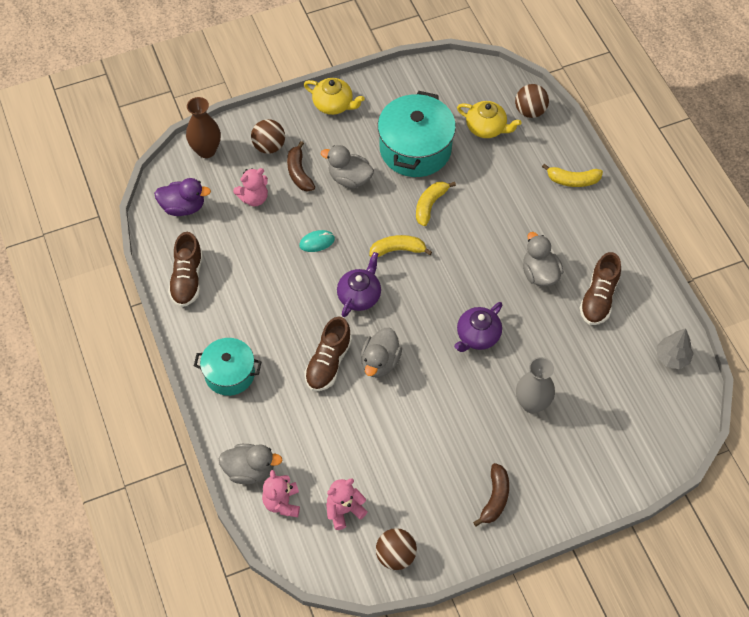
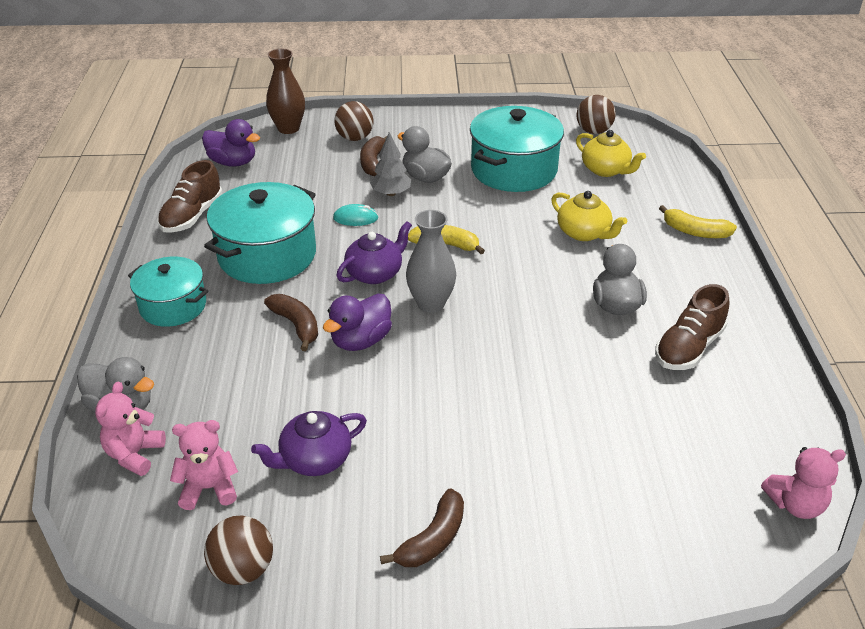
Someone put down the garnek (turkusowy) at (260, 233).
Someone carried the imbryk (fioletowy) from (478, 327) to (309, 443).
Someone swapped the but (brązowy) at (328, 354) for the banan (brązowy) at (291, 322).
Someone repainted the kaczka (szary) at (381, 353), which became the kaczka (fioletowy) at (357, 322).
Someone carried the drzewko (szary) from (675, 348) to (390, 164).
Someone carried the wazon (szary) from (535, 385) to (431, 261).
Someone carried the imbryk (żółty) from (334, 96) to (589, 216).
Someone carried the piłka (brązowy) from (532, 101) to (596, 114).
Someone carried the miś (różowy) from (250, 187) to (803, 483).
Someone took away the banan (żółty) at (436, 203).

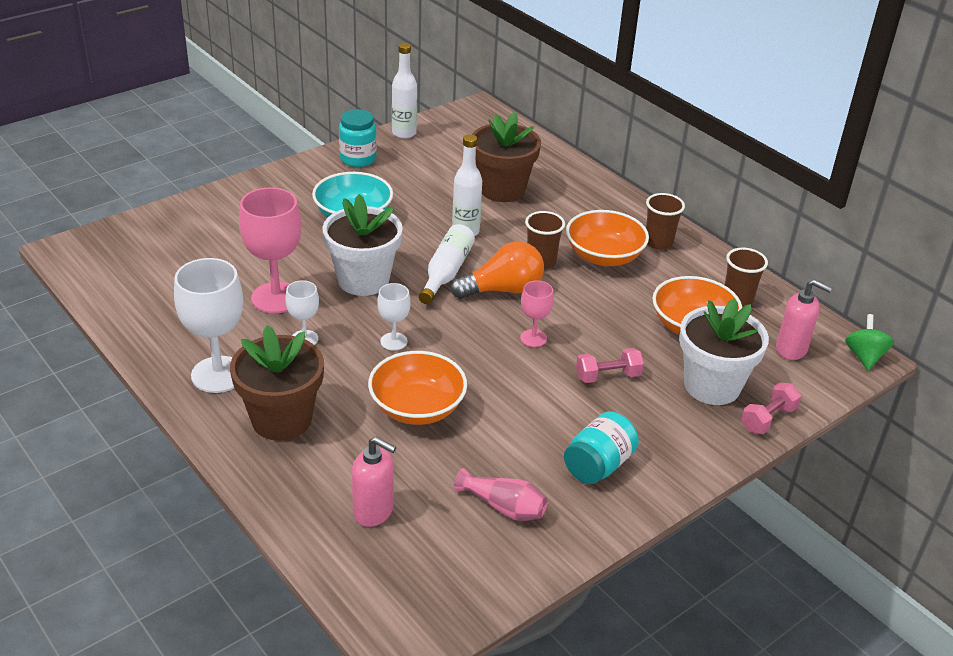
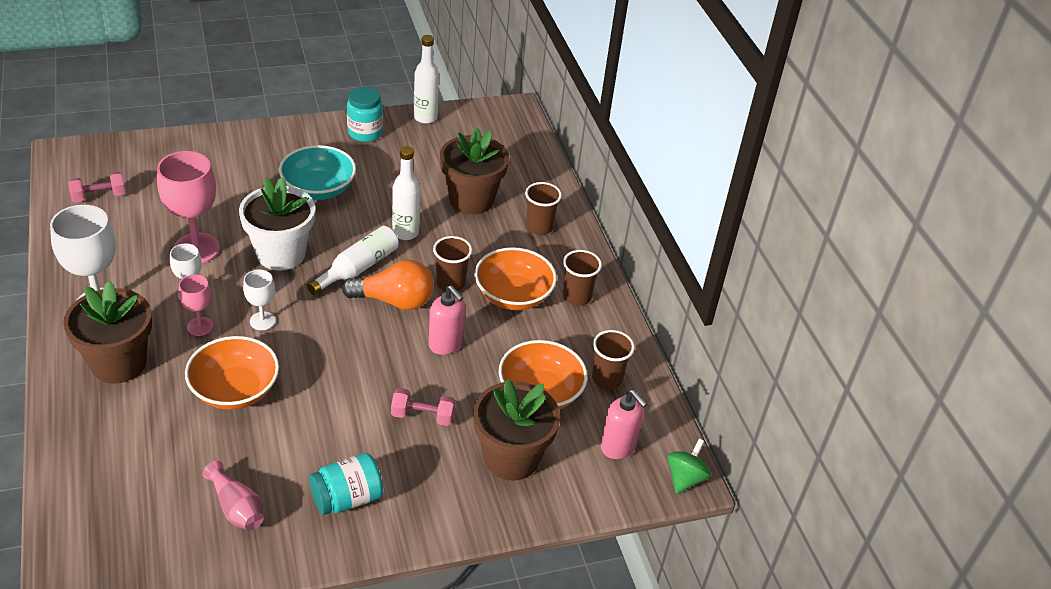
Someone carried the hantel (różowy) from (771, 408) to (97, 187).
Someone carried the kielich (różowy) from (537, 314) to (196, 305).
Someone carried the dozownik mydła (różowy) from (374, 482) to (447, 320).
Someone repainted the doniczka (biały) at (724, 351), which became the doniczka (brązowy) at (516, 429).
Someone put down the szklanka (brązowy) at (543, 208).

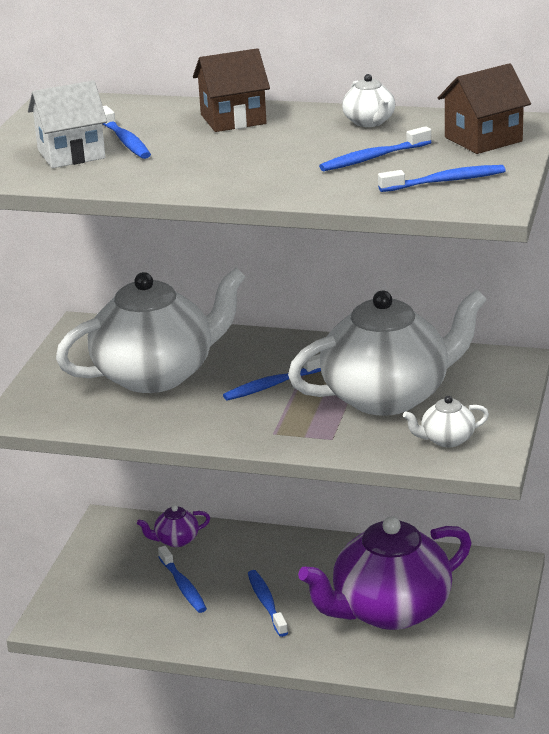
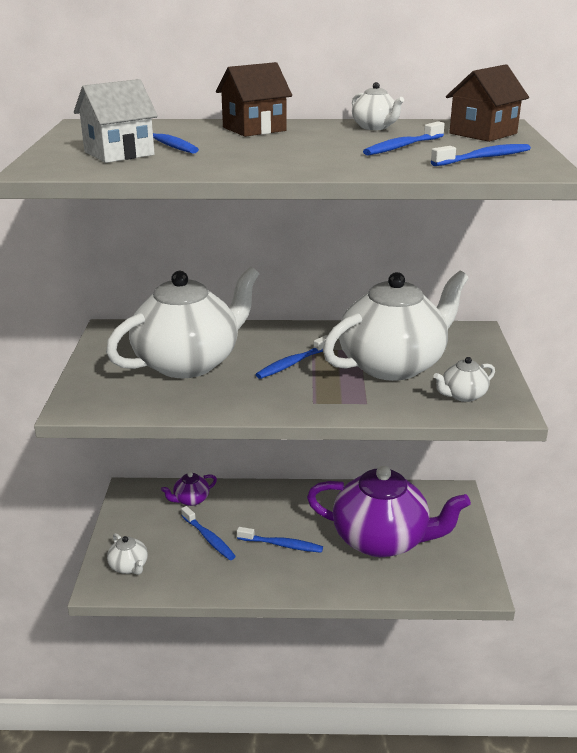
Someone put down the imbryk (biały) at (127, 554).
Someone rotated the szczoteczka do zębów (niebieski) at (268, 603) by 135 degrees clockwise.
Someone rotated the imbryk (fioletowy) at (384, 573) by 120 degrees counterclockwise.

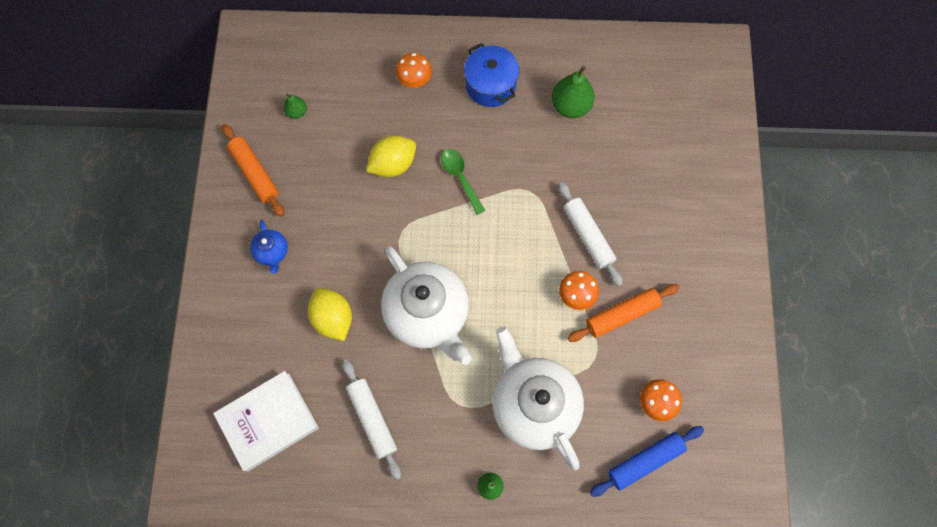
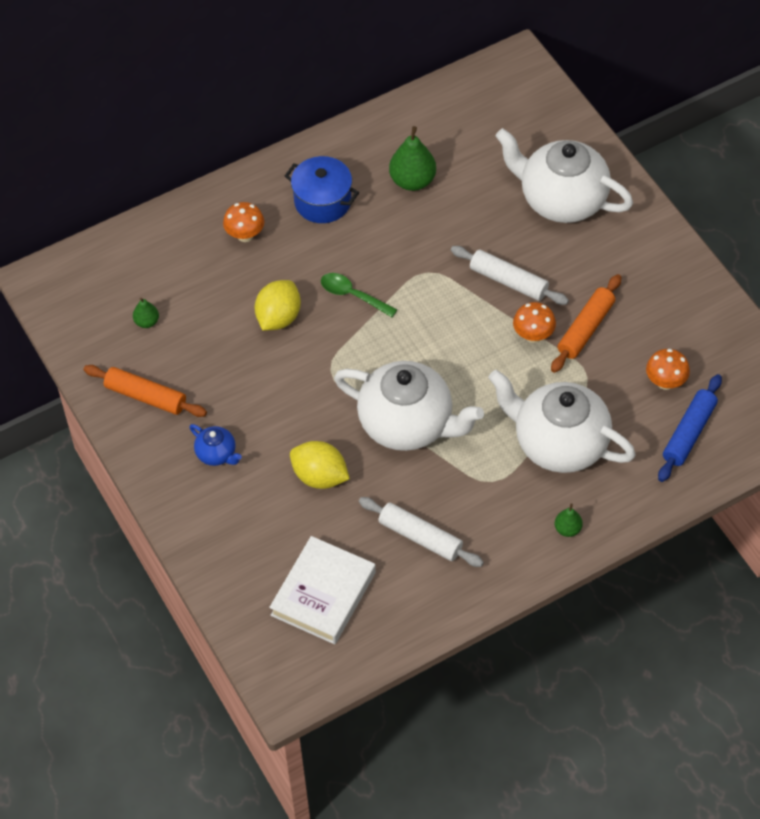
Someone put down the imbryk (biały) at (564, 175).

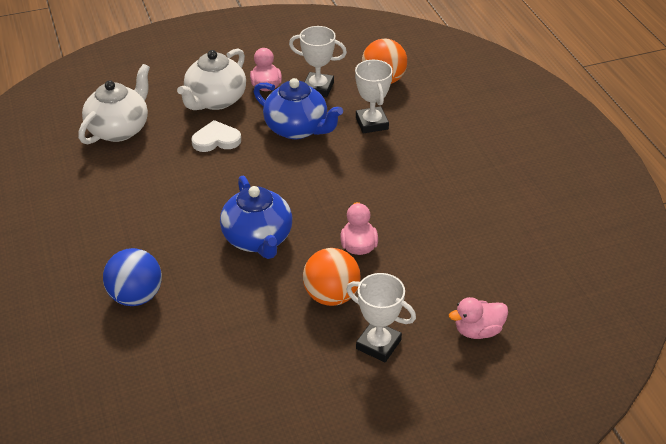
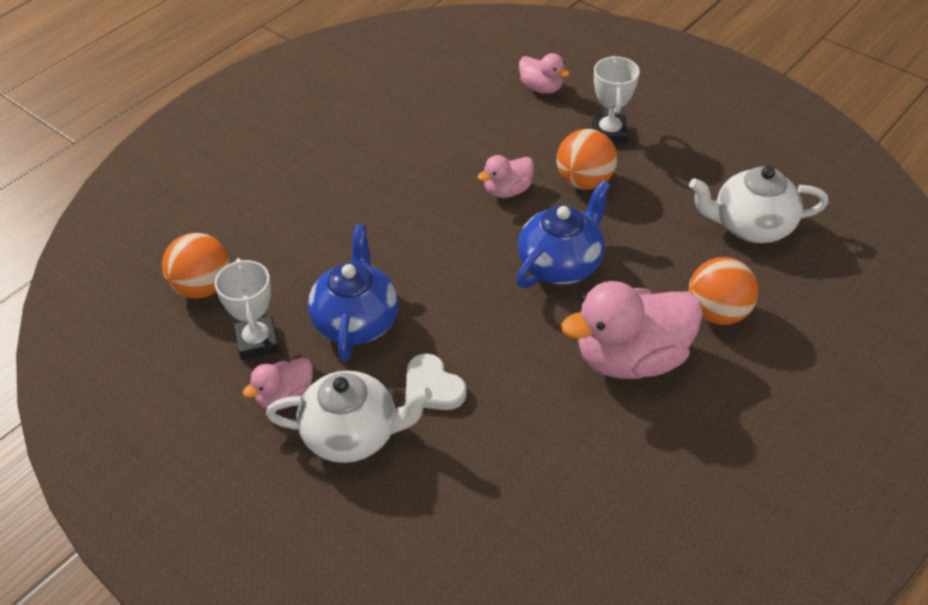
Someone put down the kaczka (różowy) at (632, 330).
Someone repainted the piłka (niebieski) at (132, 277), which became the piłka (pomarańczowy) at (723, 291).
Someone carried the imbryk (biały) from (114, 104) to (759, 204).
Someone took away the puchar (biały) at (374, 97).

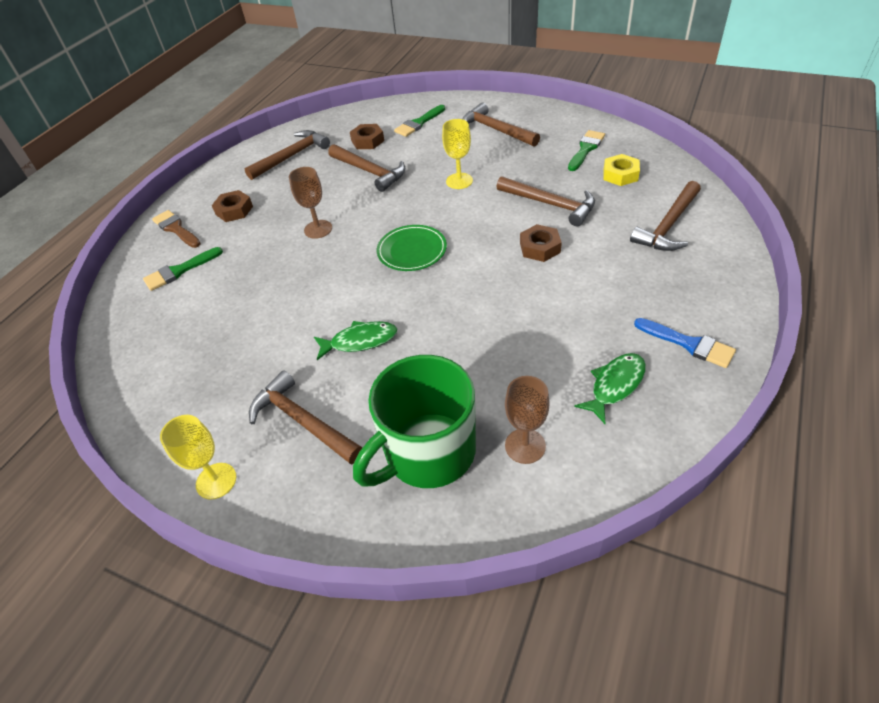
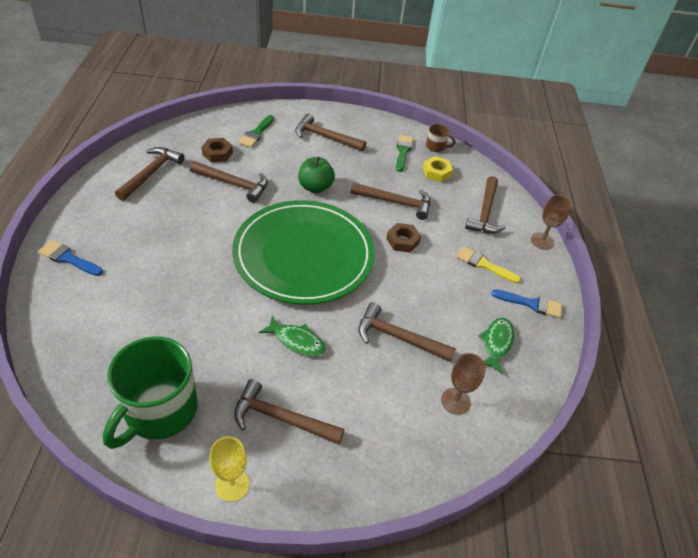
Someone repainted the pędzel (brązowy) at (176, 229), which became the pędzel (niebieski) at (70, 258).
Someone carried the kubek (zielony) from (414, 421) to (150, 393).
Someone scaled the talerz (zielony) at (412, 248) by 2.40.
Someone rotated the ryba (zielony) at (355, 340) by 60 degrees clockwise.
Someone swapped the kielich (żółty) at (457, 154) for the jabłko (zielony) at (316, 175).
Someone put down the młotek (brązowy) at (407, 332).
Someone put down the kubek (brązowy) at (440, 138).
Someone put down the pędzel (żółty) at (488, 264).
Someone carried the kielich (brązowy) from (310, 203) to (551, 222).
Someone took away the pędzel (zielony) at (183, 269).
Someone took away the nakrętka (brązowy) at (232, 206).

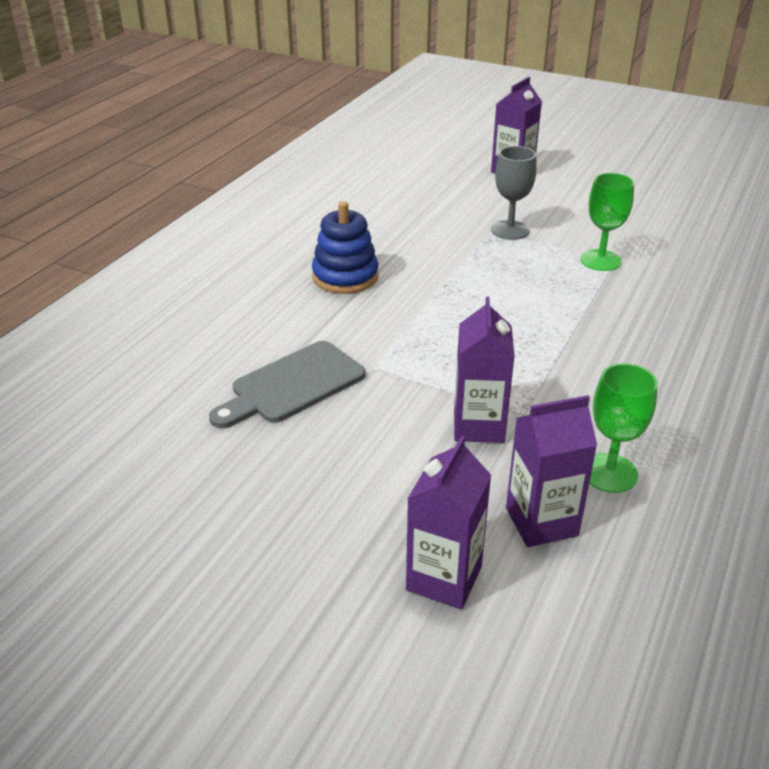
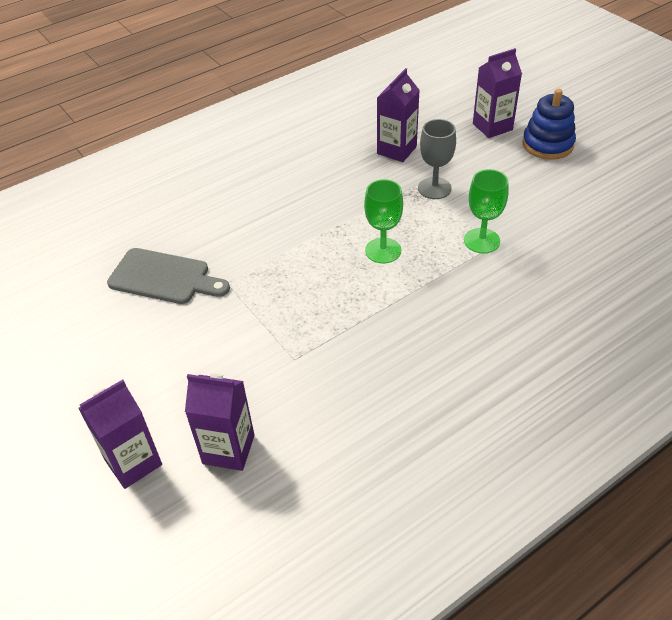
Someone rotated the deska do krojenia (szary) at (287, 384) by 150 degrees counterclockwise.
Someone carried the kielich (zielony) from (623, 428) to (383, 221).
Someone carried the karton mleka (fioletowy) from (484, 370) to (398, 115).
Someone carried the zabawka nakładanka (niebieski) from (345, 247) to (549, 124).

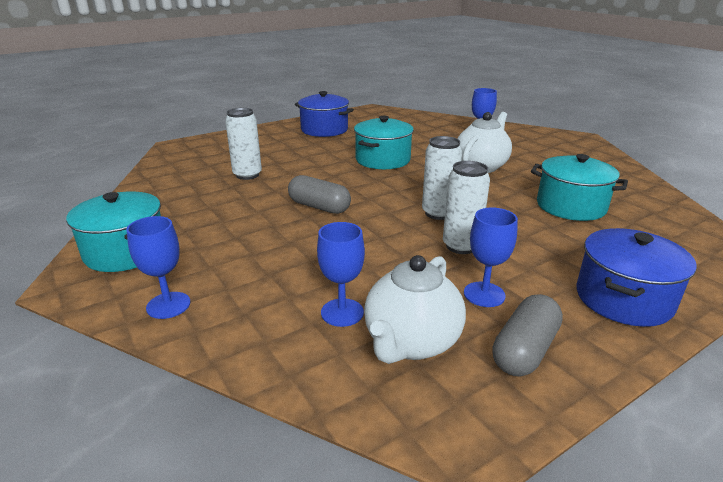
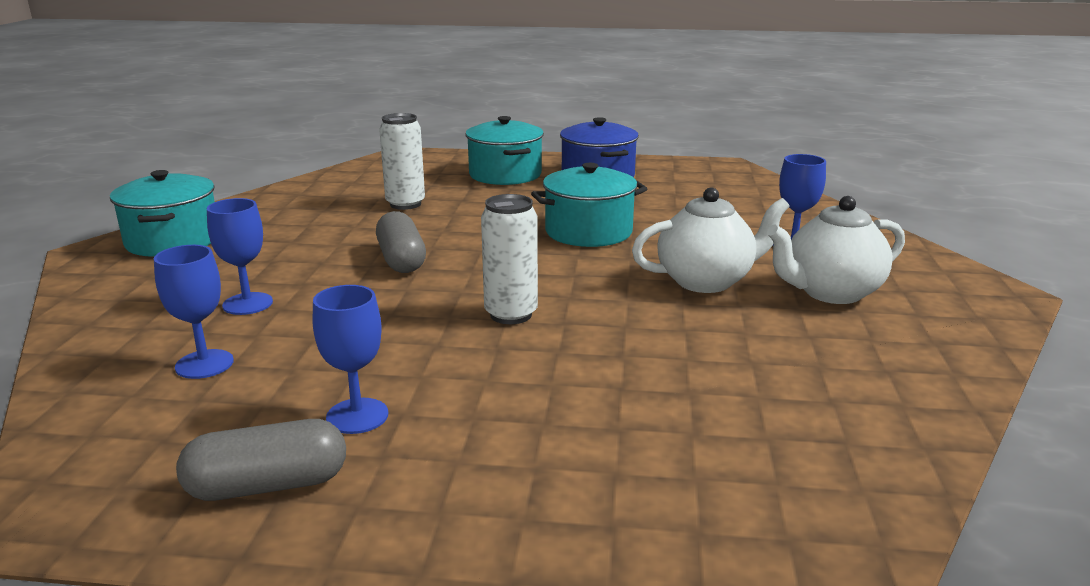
Someone carried the kielich (niebieski) from (158, 267) to (240, 256).
Someone carried the garnek (turkusowy) from (579, 187) to (505, 150).
Someone carried the imbryk (biały) from (415, 309) to (836, 250).
Someone took away the puszka (biały) at (466, 207).
Someone took away the garnek (niebieski) at (637, 277).

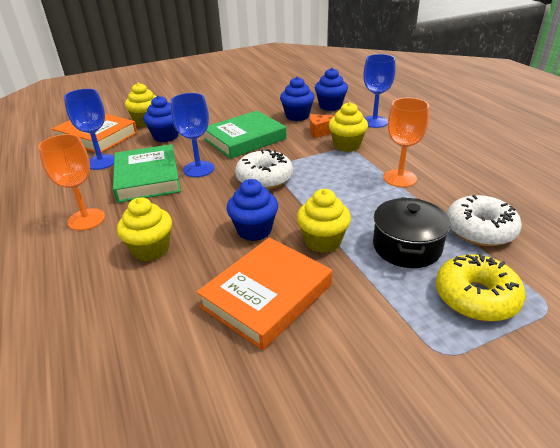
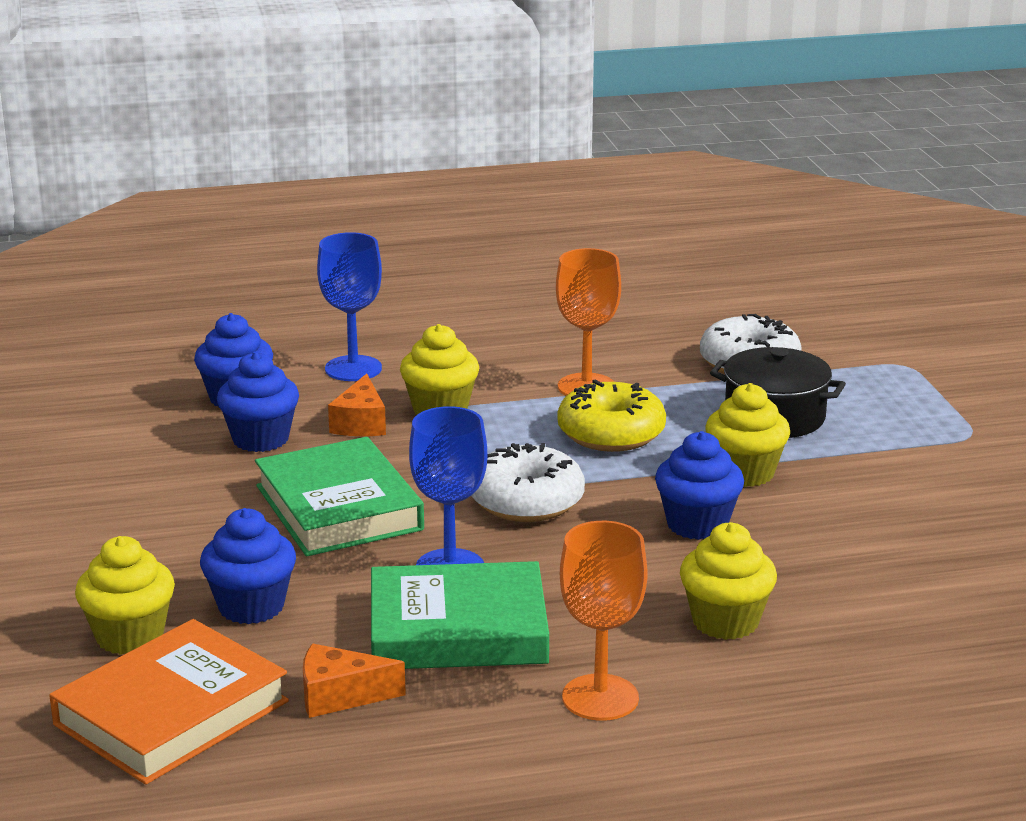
Someone swapped the kielich (niebieski) at (89, 129) for the ser (pomarańczowy) at (354, 681).
Someone carried the donut (żółty) from (480, 288) to (611, 416).
Someone took away the książka (pomarańczowy) at (264, 294).

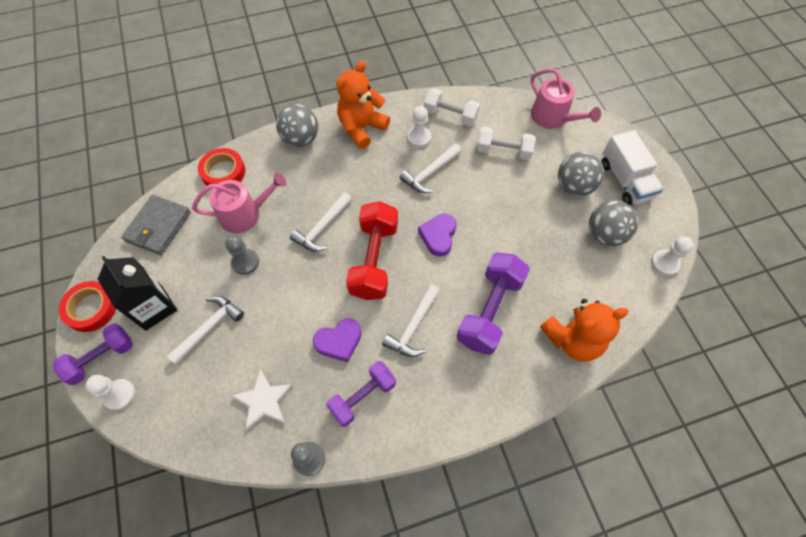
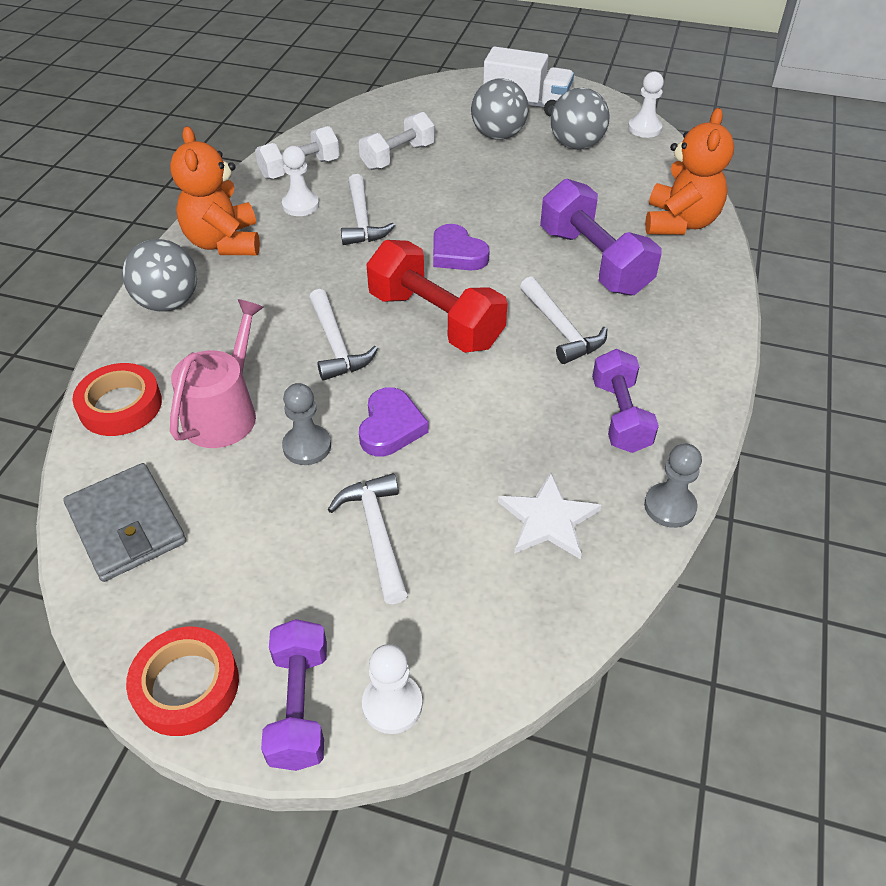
Someone carried the serce (fioletowy) from (337, 340) to (394, 422).
Someone took away the karton mleka (czarny) at (137, 293).
Someone took away the konewka (różowy) at (566, 98).

